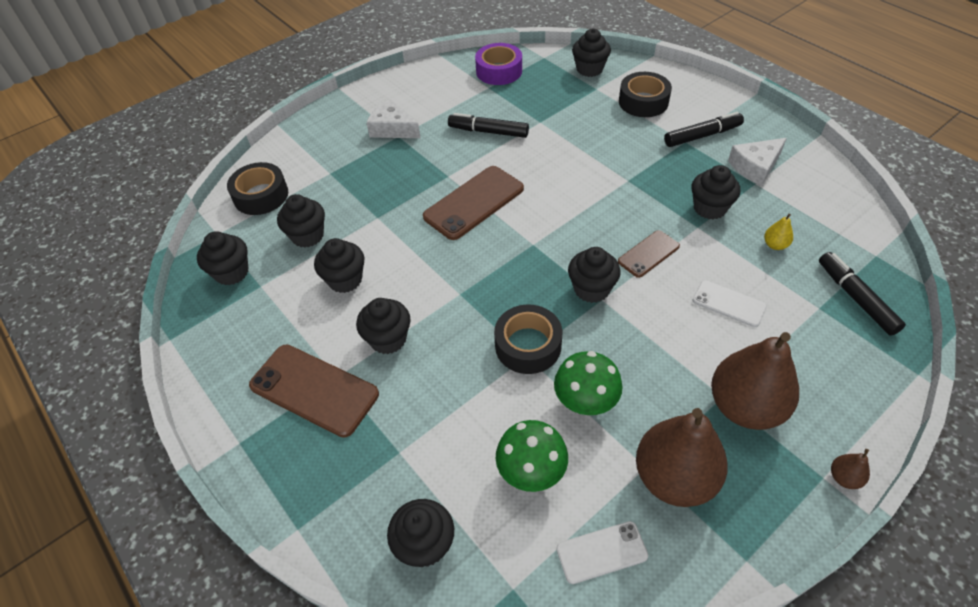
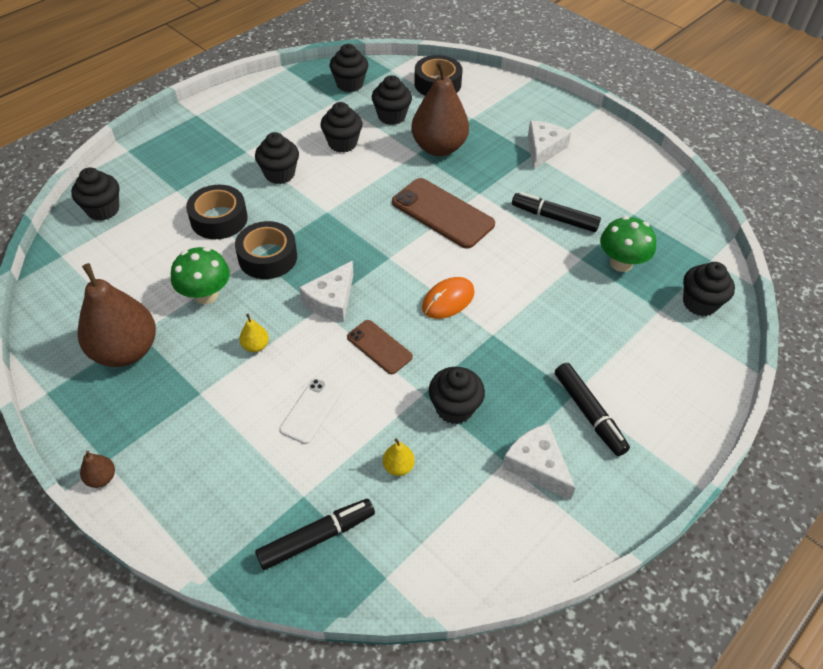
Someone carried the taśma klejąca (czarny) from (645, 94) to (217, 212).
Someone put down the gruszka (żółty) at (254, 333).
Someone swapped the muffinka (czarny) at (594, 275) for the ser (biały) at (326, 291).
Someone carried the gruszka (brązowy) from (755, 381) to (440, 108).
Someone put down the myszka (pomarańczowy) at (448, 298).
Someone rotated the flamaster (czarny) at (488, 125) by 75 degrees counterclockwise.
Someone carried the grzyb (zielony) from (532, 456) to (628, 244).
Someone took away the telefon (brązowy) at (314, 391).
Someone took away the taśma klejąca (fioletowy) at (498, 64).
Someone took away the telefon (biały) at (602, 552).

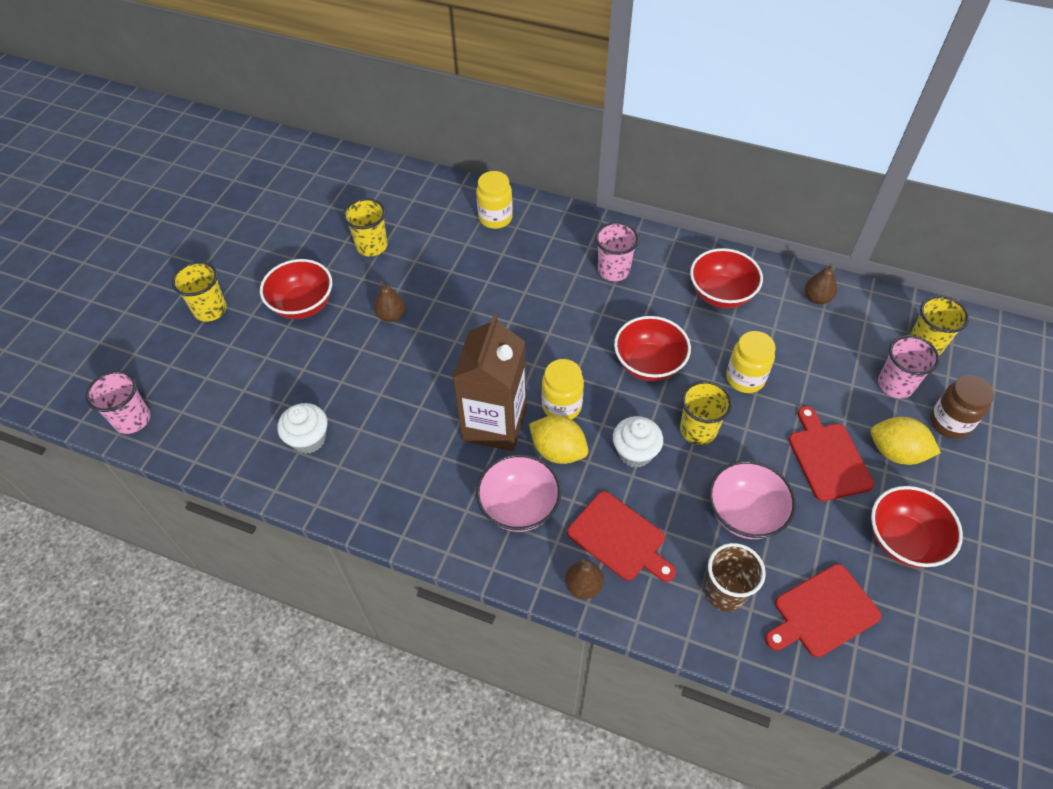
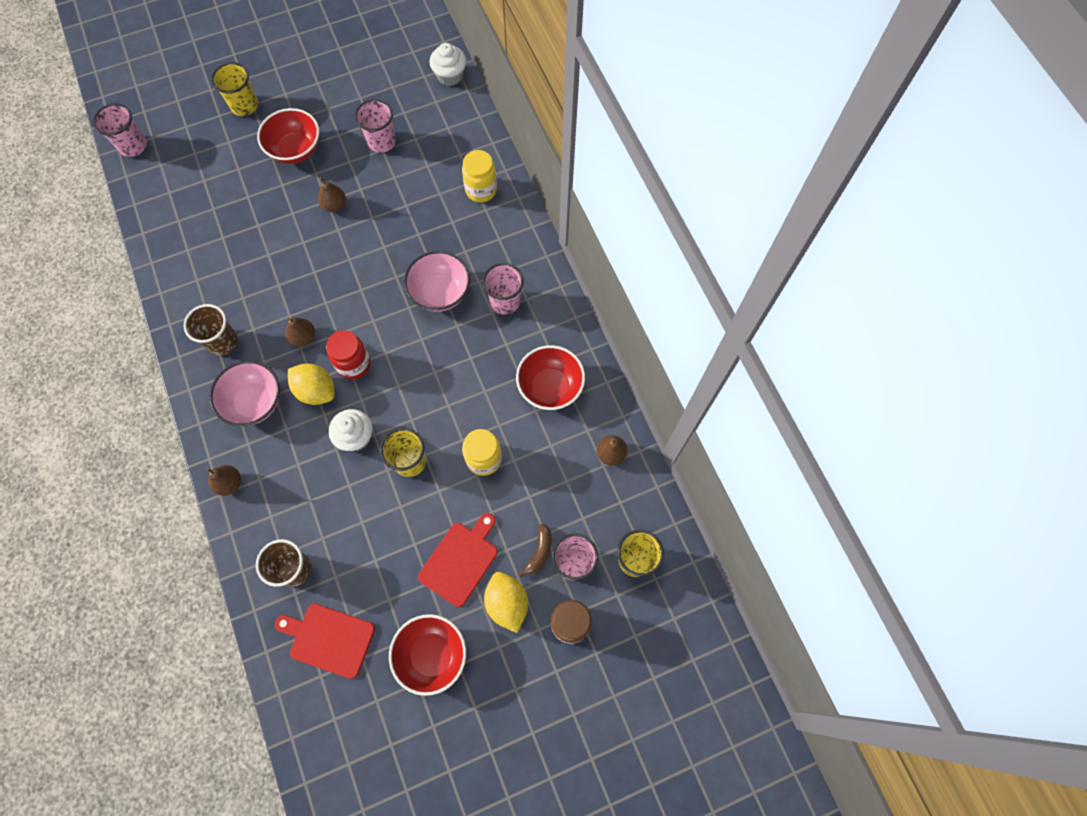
Someone put down the szklanka (brązowy) at (211, 329).
Someone swapped the karton mleka (brązowy) at (490, 382) for the gruszka (brązowy) at (300, 332).
Someone rotated the cytryna (żółty) at (558, 439) by 45 degrees counterclockwise.
Someone repainted the słoik (żółty) at (563, 389), which became the słoik (czerwony) at (348, 354).
Someone repainted the szklanka (żółty) at (365, 227), which became the szklanka (różowy) at (375, 126).
Someone carried the miska (różowy) from (752, 499) to (437, 281).
Someone carried the muffinka (biały) from (302, 428) to (447, 64).
Someone put down the banan (brązowy) at (534, 550).
Someone took away the deska do krojenia (czerwony) at (621, 536).
Someone took away the miska (czerwony) at (652, 349).

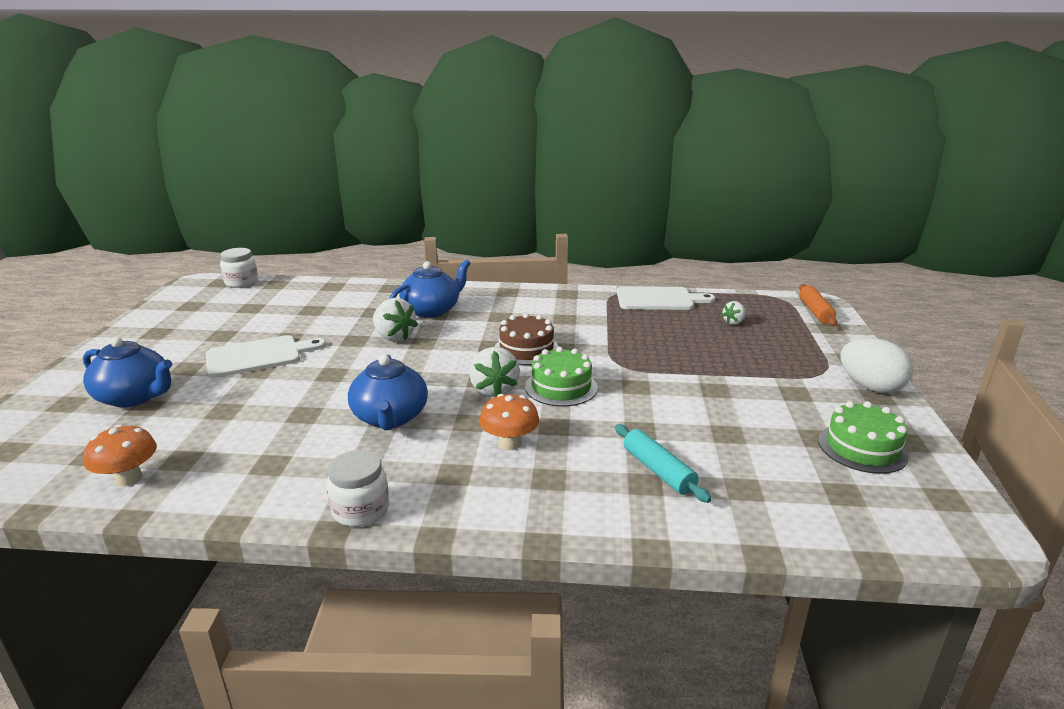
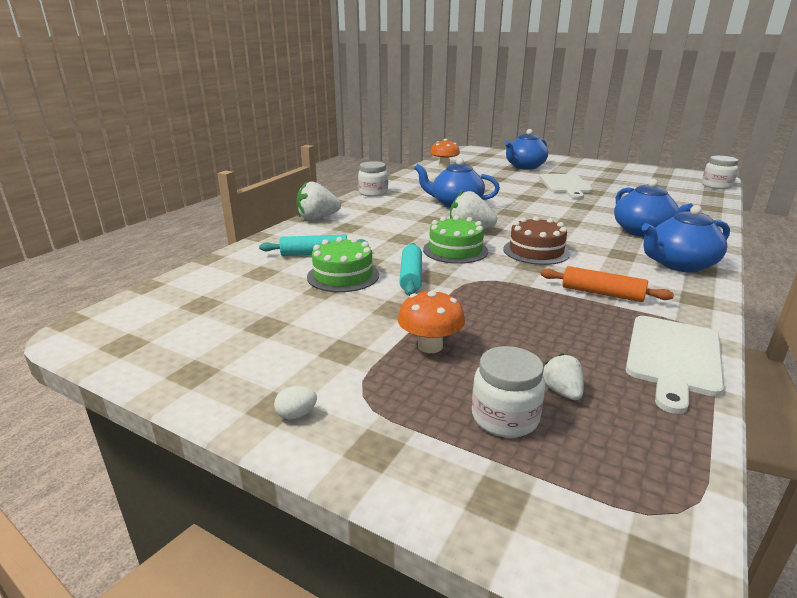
Someone scaled the jajko (biały) at (876, 365) by 0.40.
Someone carried the truskawka (biały) from (395, 320) to (318, 201).
Someone carried the tort (zielony) from (863, 437) to (343, 264).
Someone carried the grzyb (pomarańczowy) from (509, 422) to (431, 321).
Someone put down the wałek do ciasta (turkusowy) at (410, 269).
Someone put down the słoik (biały) at (509, 392).
Someone carried the wałek do ciasta (pomarańczowy) from (818, 305) to (607, 284).
Someone put down the imbryk (niebieski) at (685, 238).

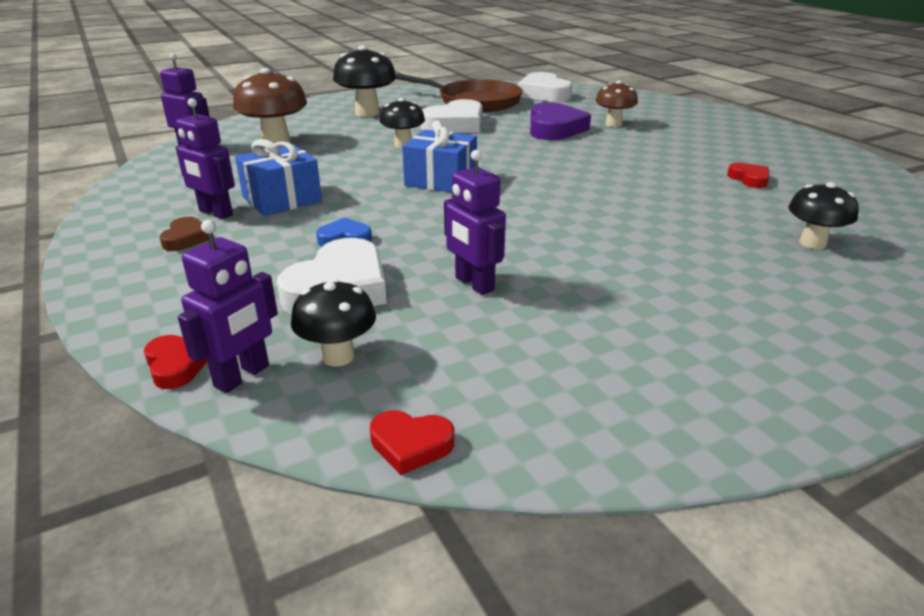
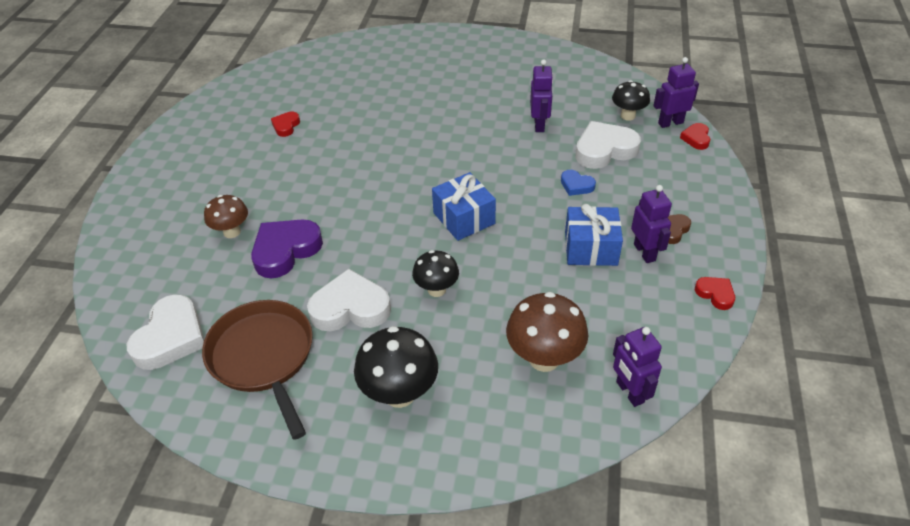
Someone carried the serce (czerwony) from (412, 442) to (715, 293).
Someone took away the grzyb (czarny) at (823, 215).

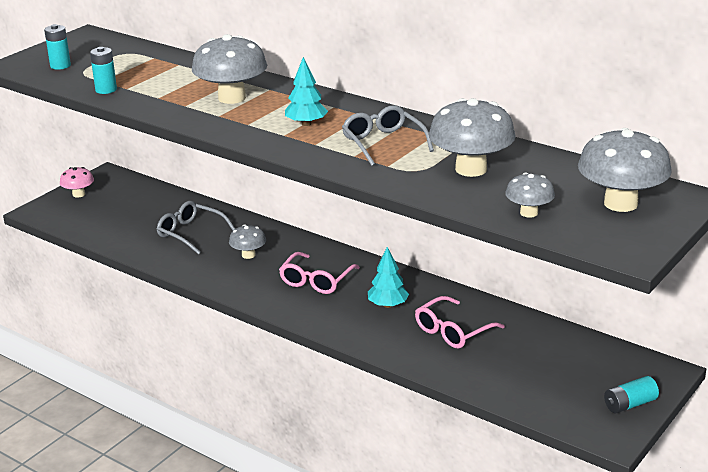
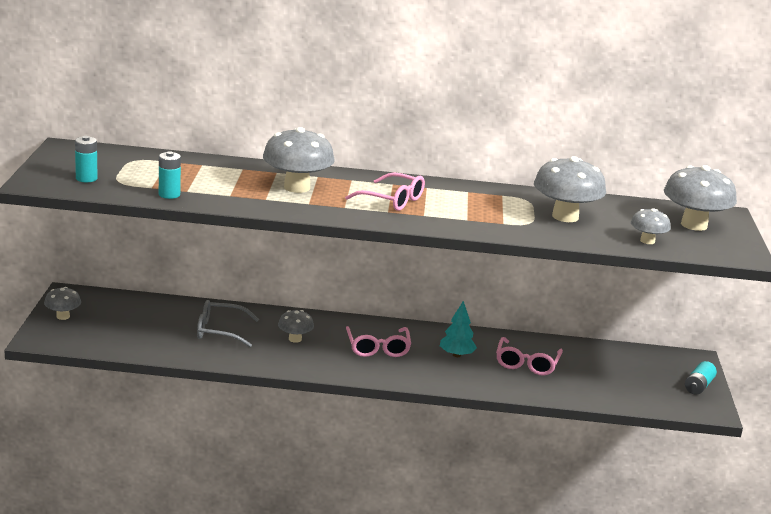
Someone repainted the grzyb (różowy) at (77, 182), which became the grzyb (szary) at (62, 303).
Someone swapped the drzewko (turkusowy) at (306, 91) for the okulary (różowy) at (385, 191).
Someone took away the okulary (szary) at (388, 135).

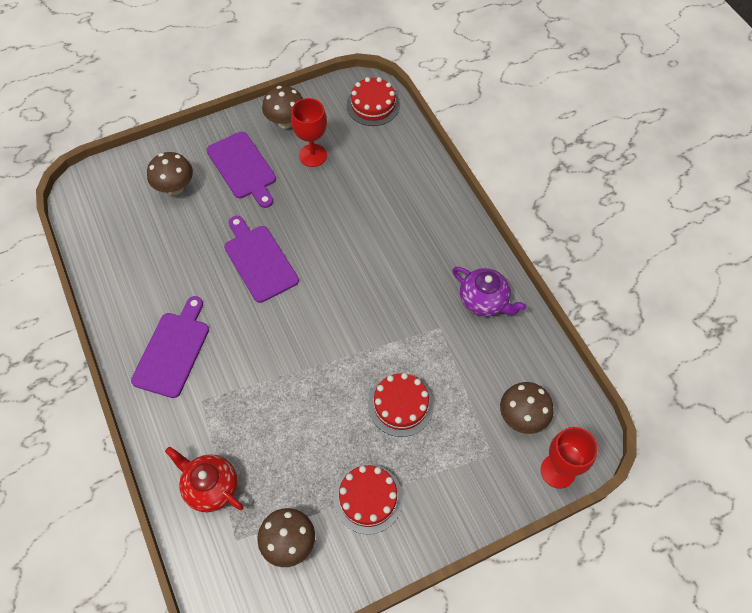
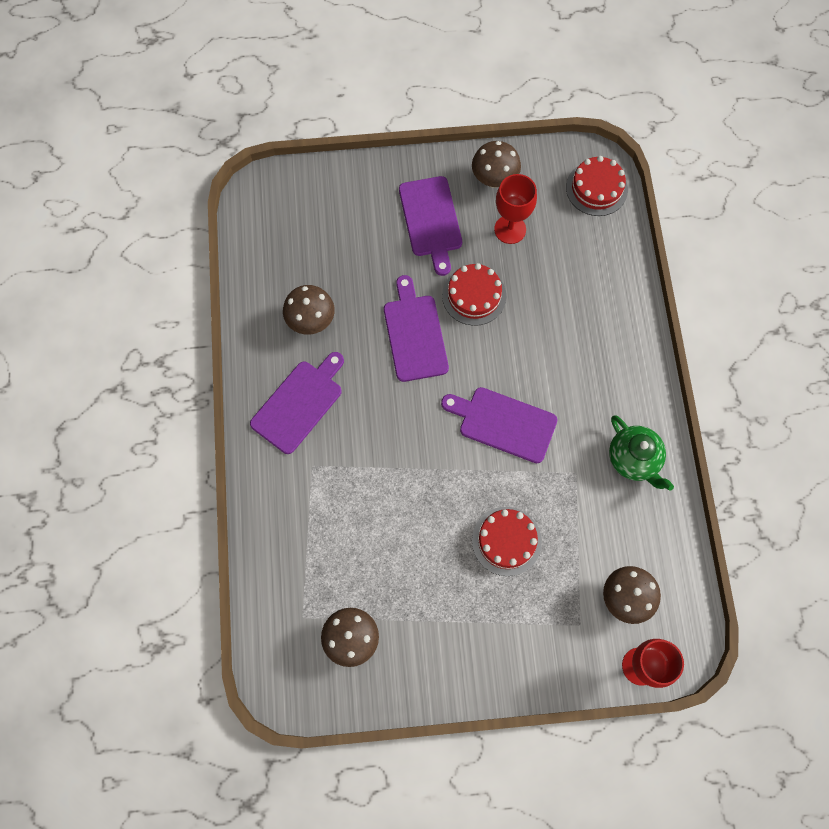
Someone carried the grzyb (brązowy) from (170, 173) to (309, 310).
Someone put down the deska do krojenia (fioletowy) at (499, 425).
Someone carried the tort (czerwony) from (368, 499) to (474, 294).
Someone repainted the imbryk (fioletowy) at (489, 291), which became the imbryk (zielony) at (641, 453).
Someone took away the imbryk (czerwony) at (204, 479).

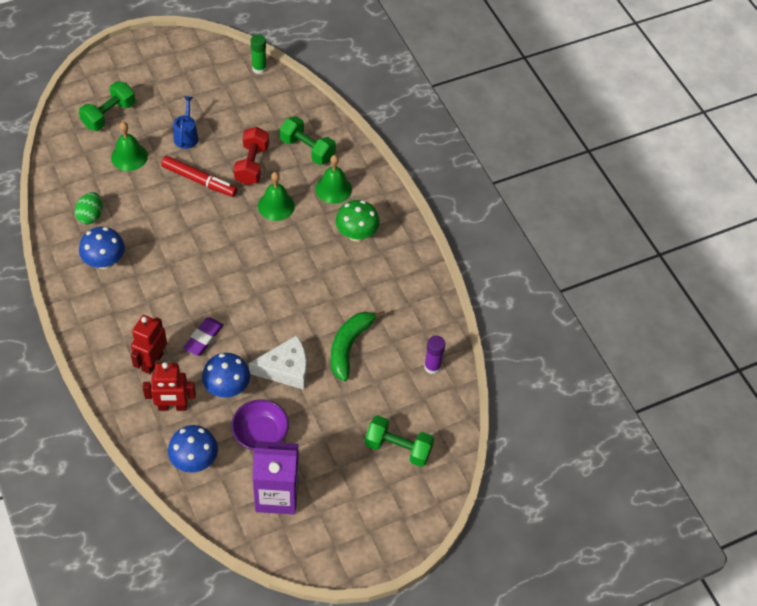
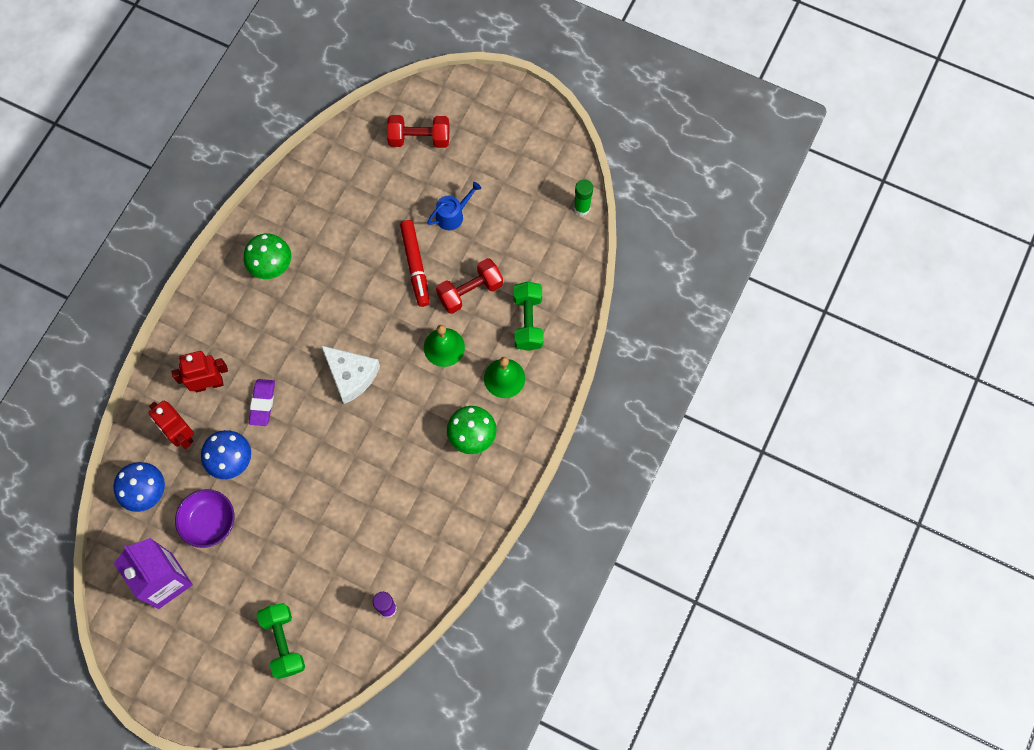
Someone repainted the grzyb (niebieski) at (102, 248), which became the grzyb (zielony) at (267, 256).
Someone rotated the gumka do mazania (fioletowy) at (203, 336) by 75 degrees counterclockwise.
Someone carried the ser (biały) from (278, 362) to (350, 374).
Someone repainted the hantel (zielony) at (107, 106), which became the hantel (czerwony) at (418, 131).
Someone took away the jajko (zielony) at (88, 208).
Someone took away the dzwonek (zielony) at (129, 146).
Someone took away the banan (zielony) at (358, 346).

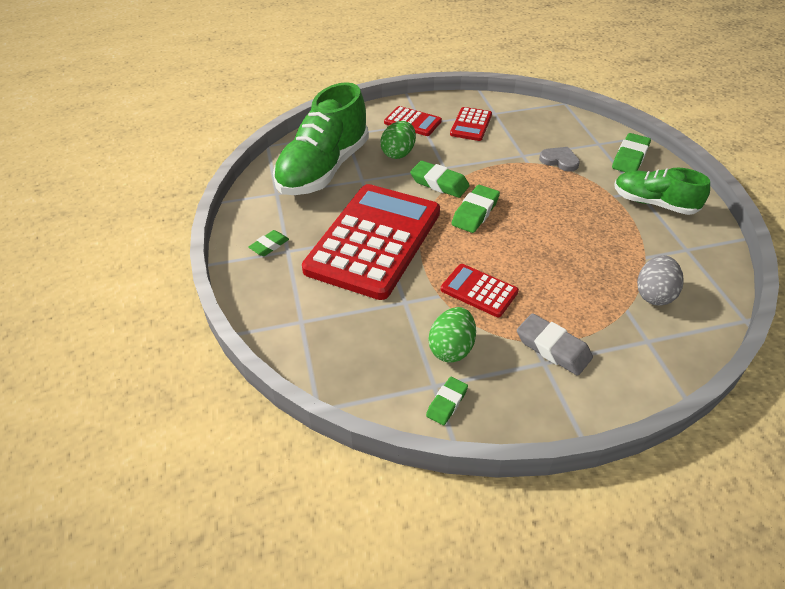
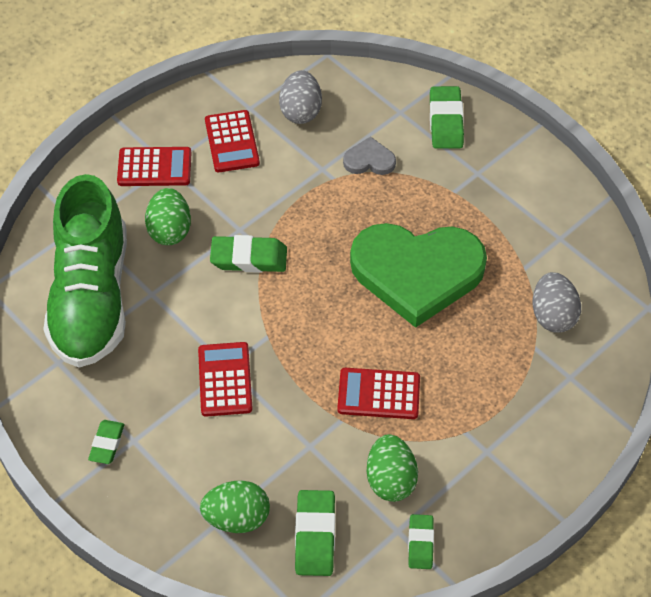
Someone scaled the kalkulator (czerwony) at (371, 242) by 0.44.
Someone put down the jajko (zielony) at (235, 507).
Someone put down the jajko (szary) at (300, 97).
Someone carried the gumka do mazania (zielony) from (475, 209) to (315, 533).
Someone put down the serce (zielony) at (418, 275).
Someone took away the gumka do mazania (szary) at (555, 344).
Someone took away the but (zielony) at (662, 191).

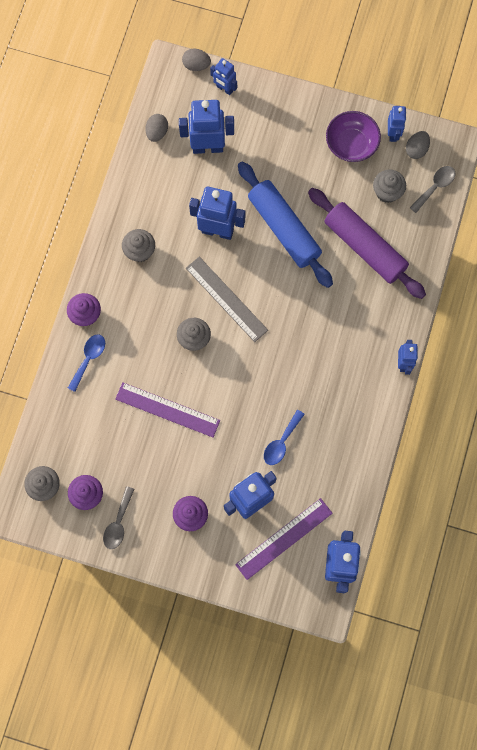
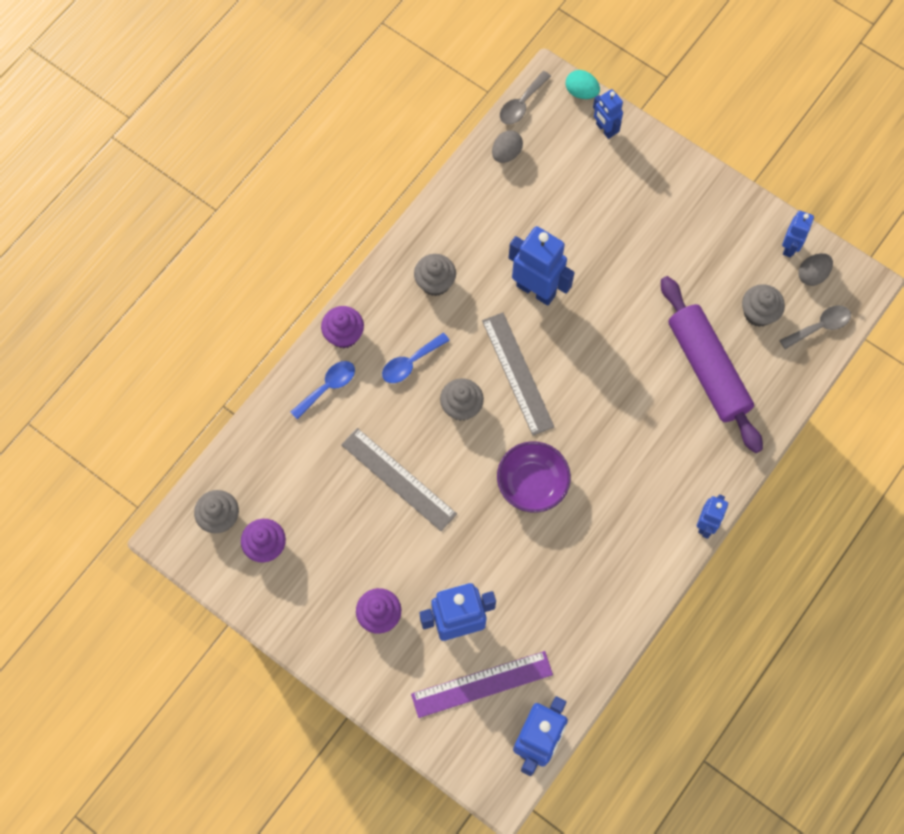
Someone repainted the linijka (fioletowy) at (167, 409), which became the linijka (szary) at (399, 479).
Someone carried the łyżka (niebieski) from (284, 437) to (416, 358).
Someone carried the miska (fioletowy) from (353, 136) to (534, 477).
Someone carried the łyżka (szary) from (118, 517) to (525, 97).
Someone repainted the jajko (szary) at (196, 59), which became the jajko (turkusowy) at (583, 84).
Someone took away the robot (niebieski) at (206, 127).
Someone took away the wałek do ciasta (niebieski) at (285, 224).

